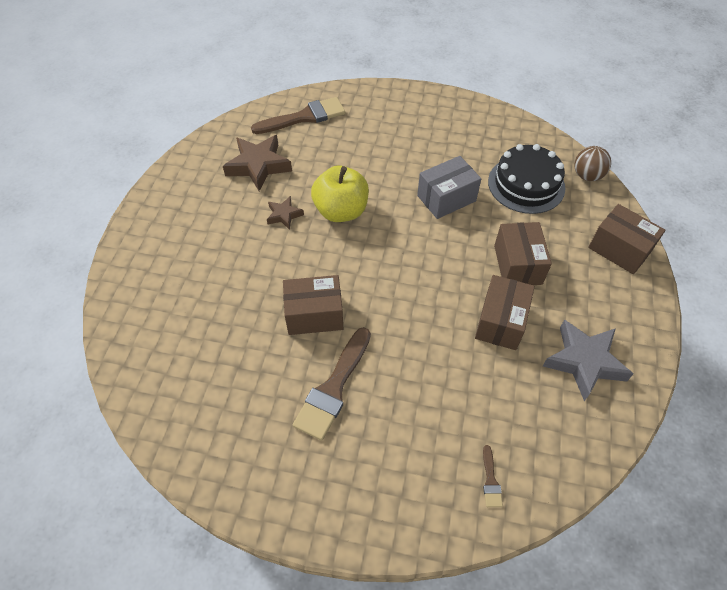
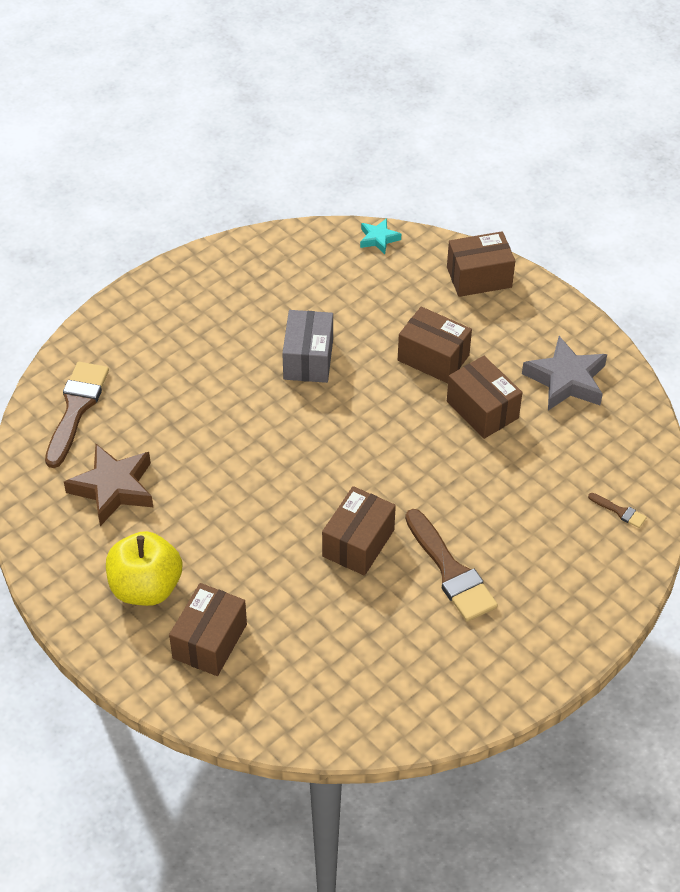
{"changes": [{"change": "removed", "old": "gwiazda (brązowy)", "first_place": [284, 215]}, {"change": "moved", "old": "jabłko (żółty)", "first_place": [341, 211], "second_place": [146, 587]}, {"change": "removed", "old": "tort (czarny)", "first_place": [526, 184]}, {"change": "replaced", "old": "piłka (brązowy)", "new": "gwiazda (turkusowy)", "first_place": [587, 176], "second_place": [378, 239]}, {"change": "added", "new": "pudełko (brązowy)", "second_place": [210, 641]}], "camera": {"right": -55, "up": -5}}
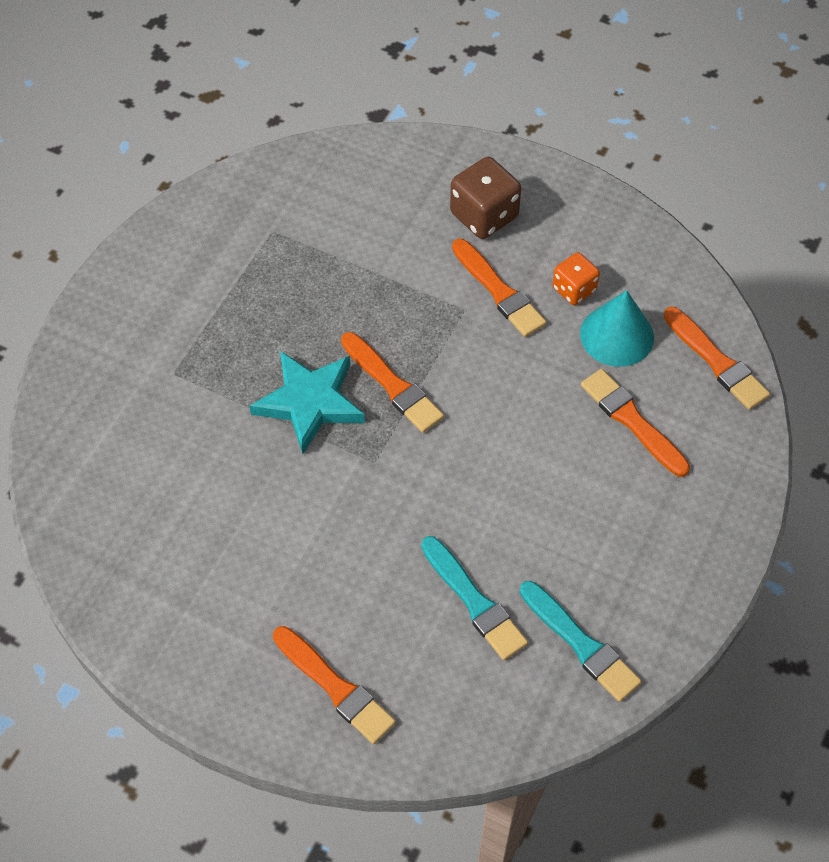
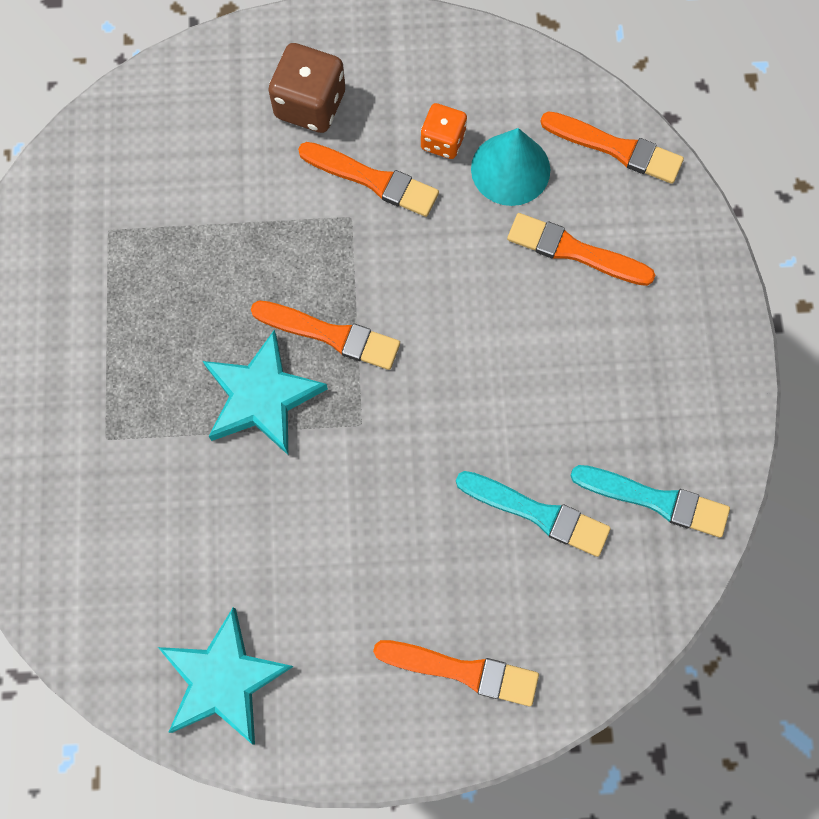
{"changes": [{"change": "added", "new": "gwiazda (turkusowy)", "second_place": [223, 679]}], "camera": {"right": -30, "up": 15}}
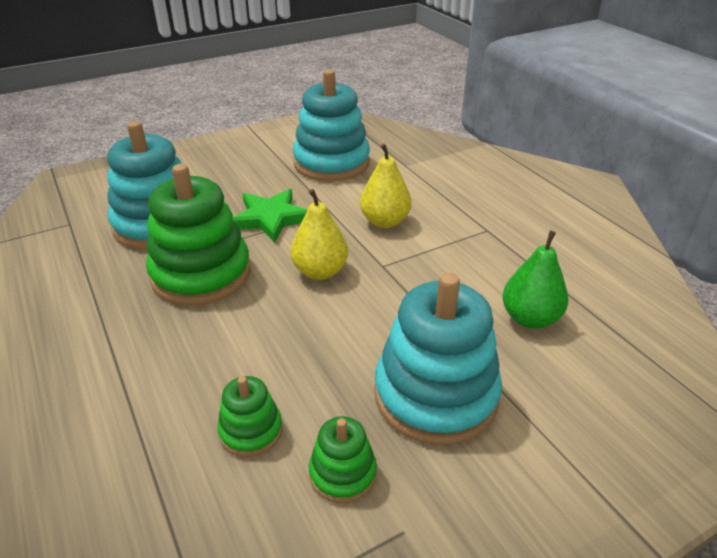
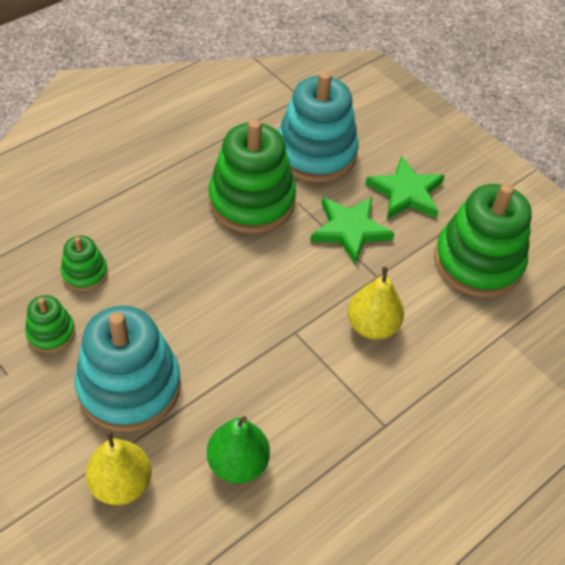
{"changes": [{"change": "moved", "old": "gruszka (żółty)", "first_place": [320, 271], "second_place": [121, 483]}, {"change": "recoloured", "old": "zabawka nakładanka (turkusowy)", "new": "zabawka nakładanka (zielony)", "first_place": [331, 163], "second_place": [478, 262]}, {"change": "added", "new": "gwiazda (zielony)", "second_place": [406, 192]}], "camera": {"right": 75, "up": 15}}
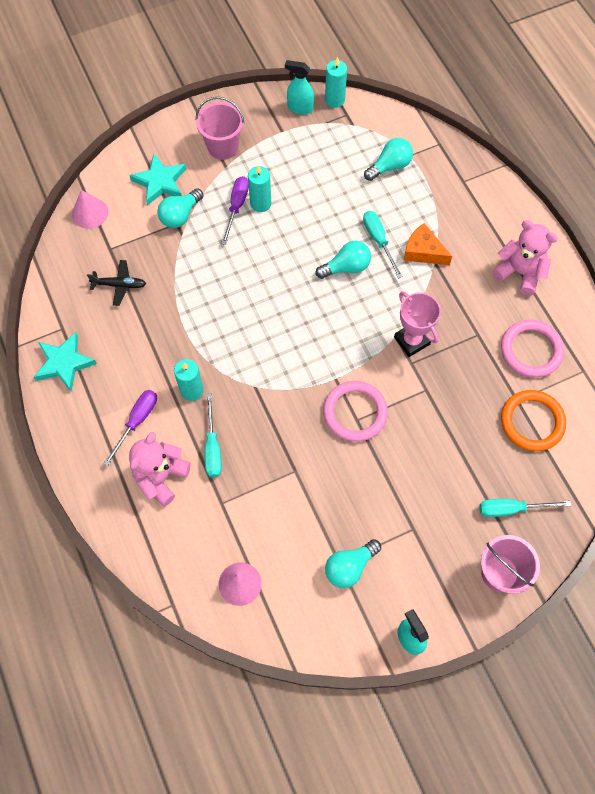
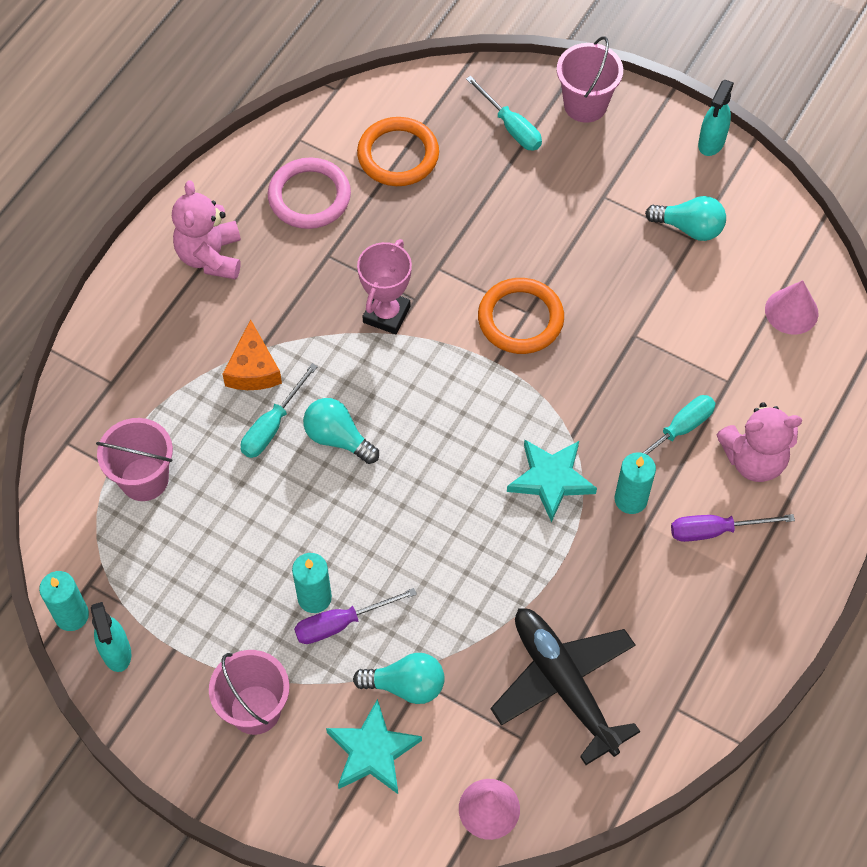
{"changes": [{"change": "moved", "old": "gwiazda (turkusowy)", "first_place": [64, 363], "second_place": [551, 480]}, {"change": "resized", "old": "samolot (czarny)", "first_place": [119, 285], "second_place": [564, 685], "factor": 1.96}, {"change": "recoloured", "old": "pierścień (różowy)", "new": "pierścień (pomarańczowy)", "first_place": [355, 412], "second_place": [520, 319]}, {"change": "replaced", "old": "żarówka (turkusowy)", "new": "wiadro (różowy)", "first_place": [390, 166], "second_place": [144, 479]}], "camera": {"right": -125, "up": -5}}
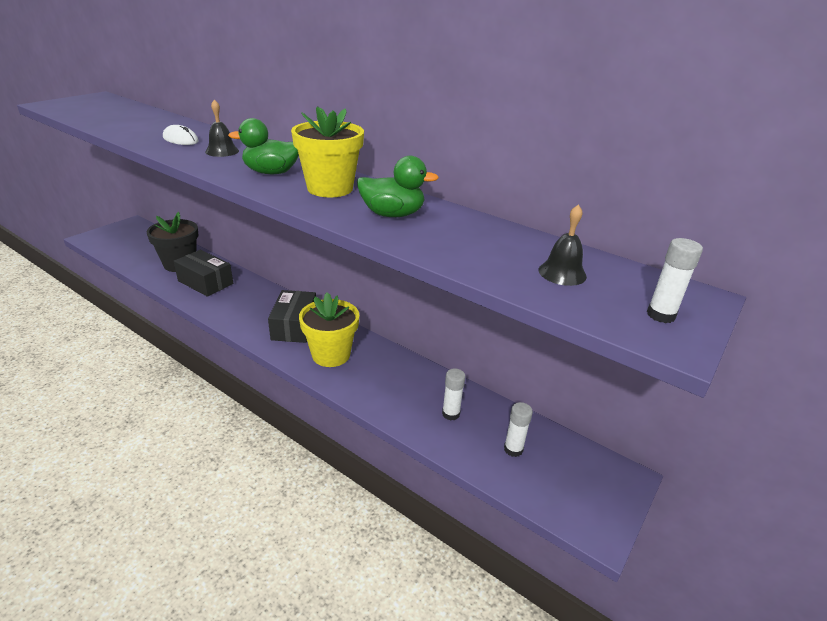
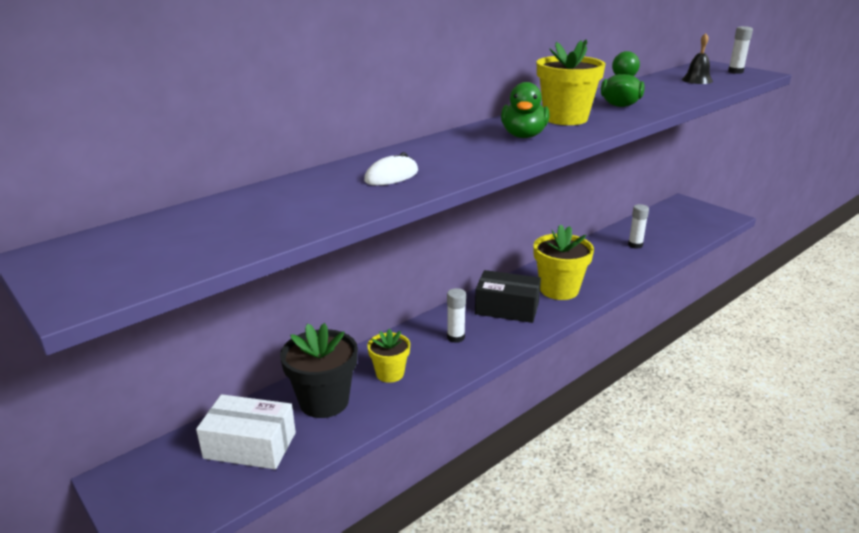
{"changes": [{"change": "replaced", "old": "pudełko (czarny)", "new": "doniczka (żółty)", "first_place": [205, 282], "second_place": [390, 373]}, {"change": "removed", "old": "dzwonek (czarny)", "first_place": [222, 151]}, {"change": "moved", "old": "klej w sztyfcie (biały)", "first_place": [513, 449], "second_place": [455, 337]}, {"change": "added", "new": "pudełko (biały)", "second_place": [250, 445]}], "camera": {"right": -75, "up": -5}}
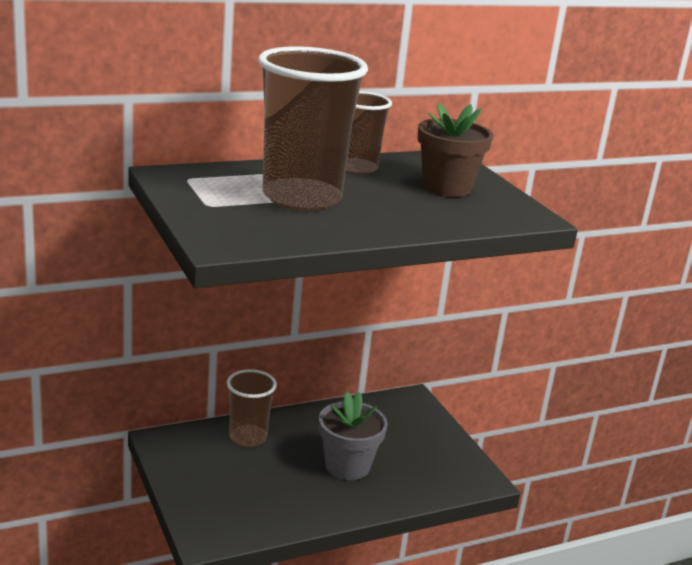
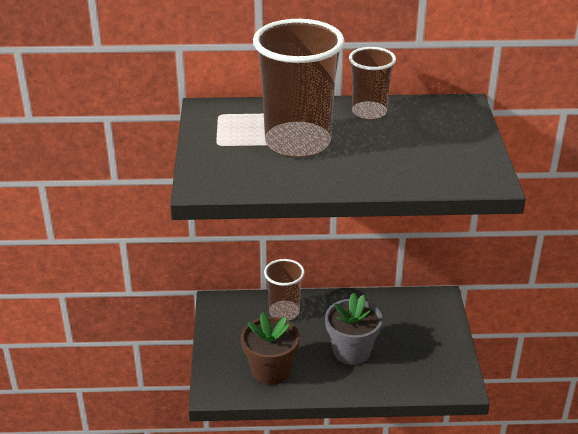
{"changes": [{"change": "moved", "old": "doniczka (brązowy)", "first_place": [446, 187], "second_place": [270, 370]}], "camera": {"right": 25, "up": 10}}
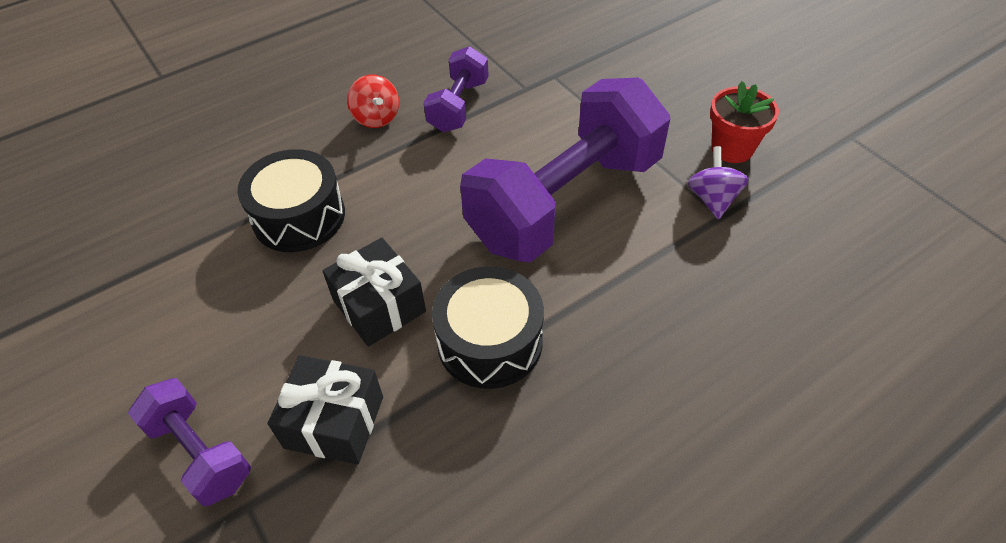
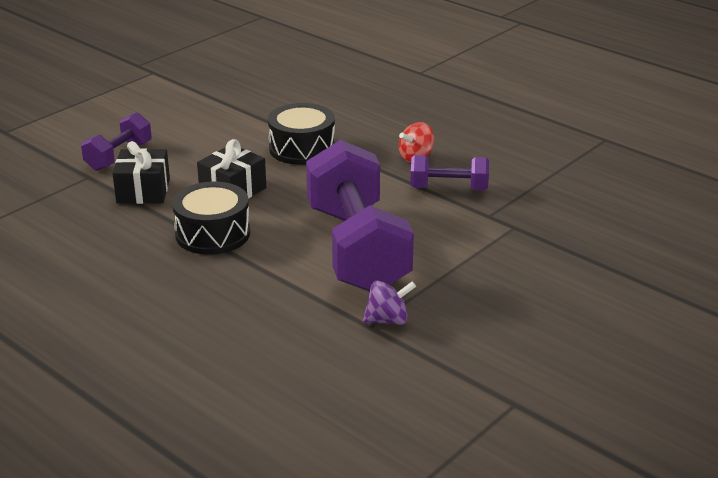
{"changes": [{"change": "turned", "old": "hantel (fioletowy)", "first_place": [565, 201], "second_place": [357, 249], "degrees": 45}, {"change": "removed", "old": "doniczka (czerwony)", "first_place": [732, 148]}], "camera": {"right": 75, "up": -20}}
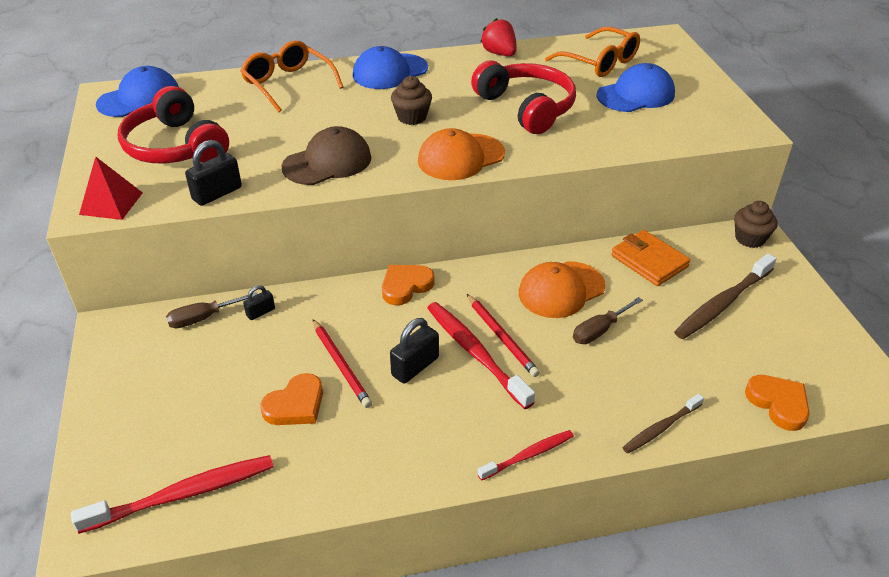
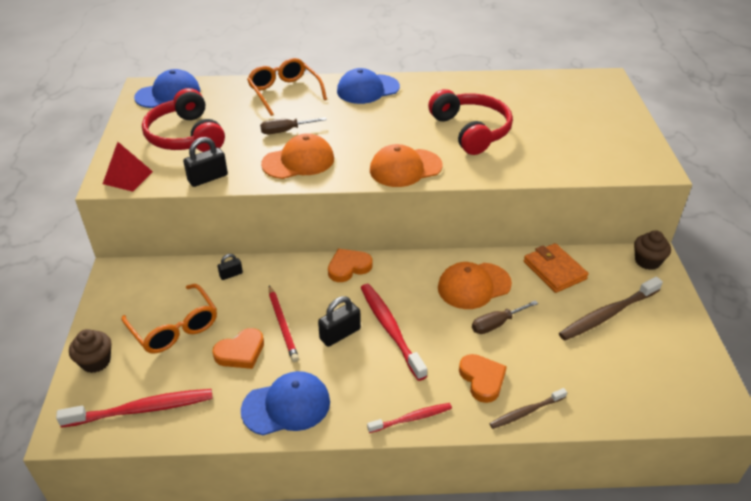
{"changes": [{"change": "moved", "old": "śrubokręt (brązowy)", "first_place": [203, 318], "second_place": [285, 131]}, {"change": "recoloured", "old": "czapka (brązowy)", "new": "czapka (pomarańczowy)", "first_place": [327, 162], "second_place": [298, 161]}, {"change": "moved", "old": "muffinka (brązowy)", "first_place": [412, 117], "second_place": [96, 361]}, {"change": "removed", "old": "ołówek (czerwony)", "first_place": [501, 337]}, {"change": "removed", "old": "truskawka (czerwony)", "first_place": [499, 53]}, {"change": "moved", "old": "okulary (pomarańczowy)", "first_place": [599, 62], "second_place": [174, 327]}, {"change": "moved", "old": "czapka (niebieski)", "first_place": [636, 95], "second_place": [286, 406]}, {"change": "moved", "old": "serce (pomarańczowy)", "first_place": [778, 403], "second_place": [482, 379]}], "camera": {"right": 10, "up": 0}}
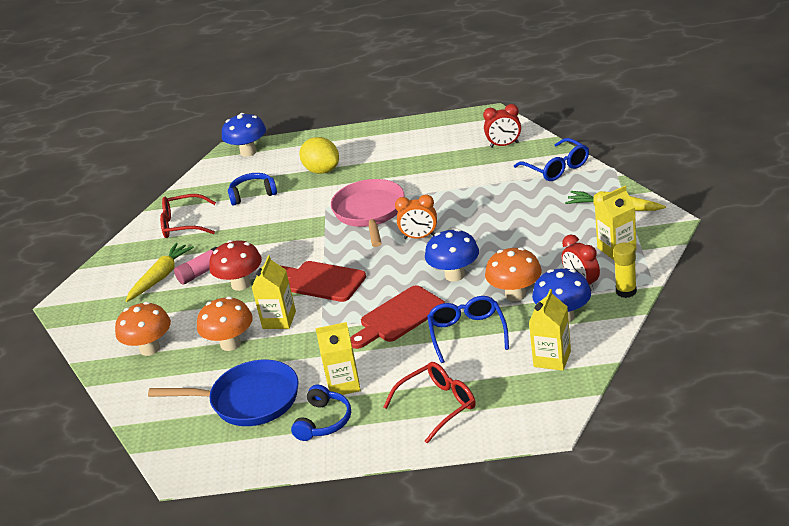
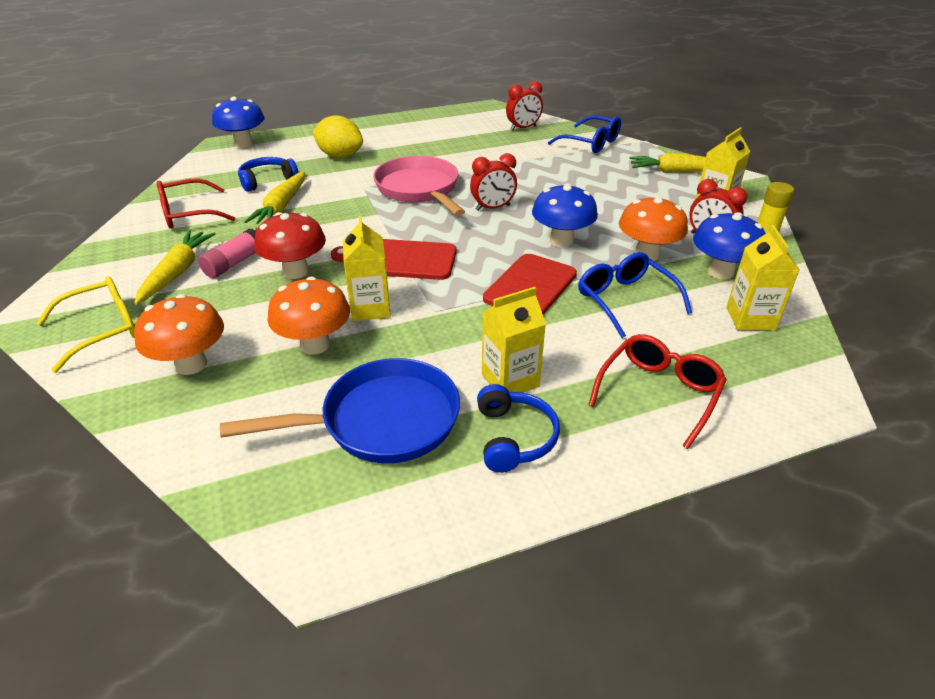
{"changes": [{"change": "recoloured", "old": "budzik (pomarańczowy)", "new": "budzik (czerwony)", "first_place": [419, 237], "second_place": [493, 208]}, {"change": "added", "new": "okulary (żółty)", "second_place": [102, 330]}, {"change": "added", "new": "marchewka (żółty)", "second_place": [282, 206]}], "camera": {"right": -25, "up": 5}}
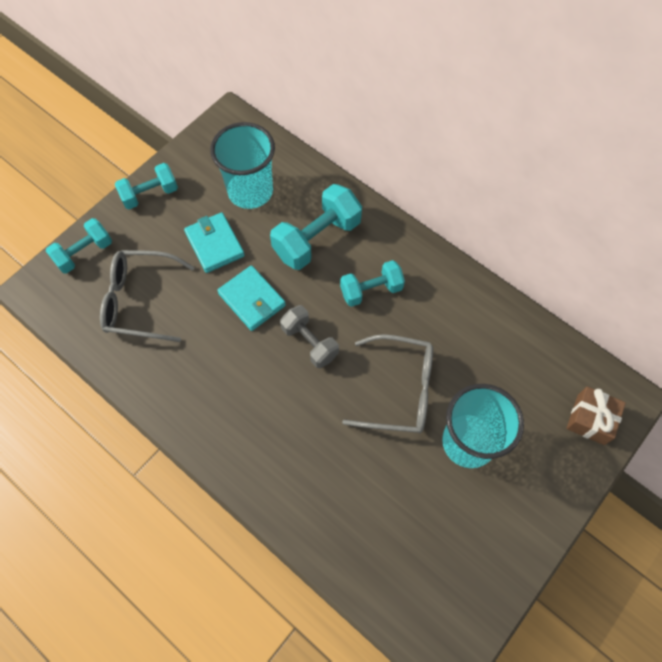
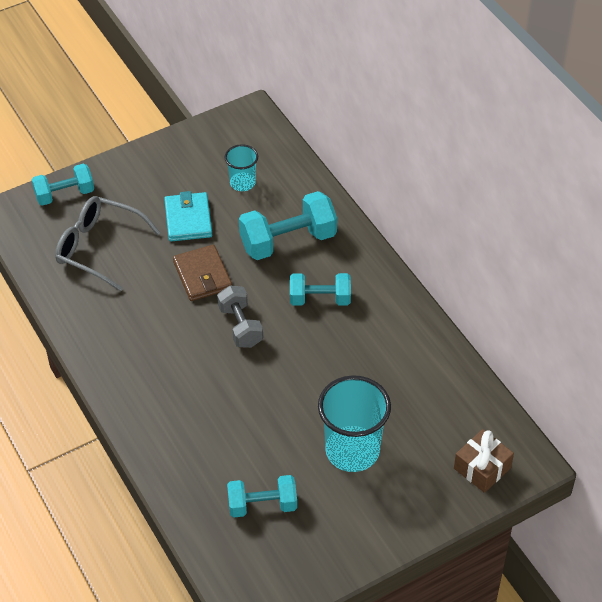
{"changes": [{"change": "moved", "old": "hantel (turkusowy)", "first_place": [150, 194], "second_place": [262, 505]}, {"change": "resized", "old": "szklanka (turkusowy)", "first_place": [250, 191], "second_place": [242, 183], "factor": 0.55}, {"change": "recoloured", "old": "portfel (turkusowy)", "new": "portfel (brązowy)", "first_place": [252, 300], "second_place": [202, 275]}, {"change": "removed", "old": "okulary (szary)", "first_place": [400, 390]}], "camera": {"right": 20, "up": -15}}
